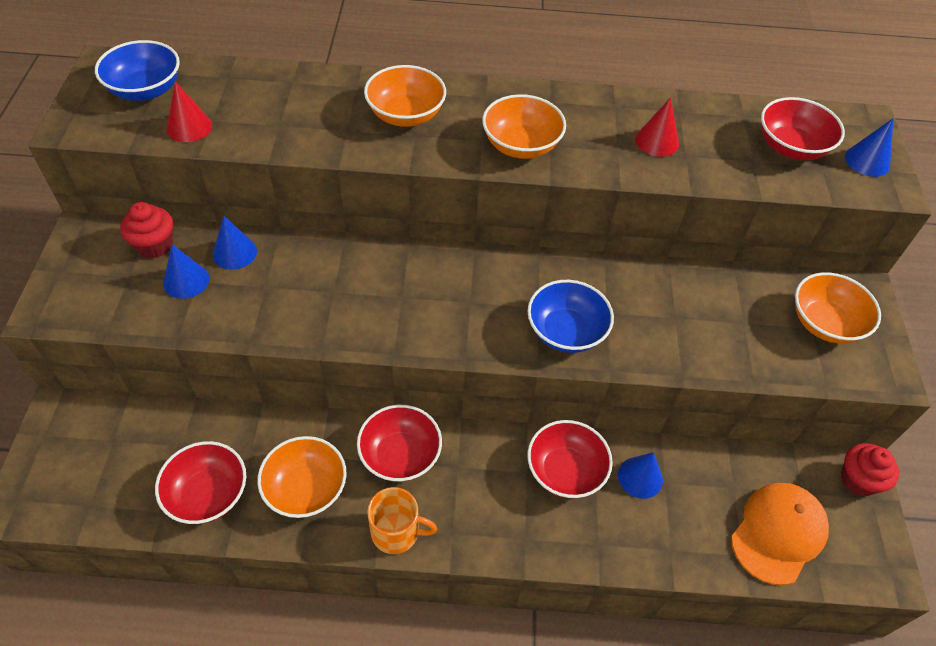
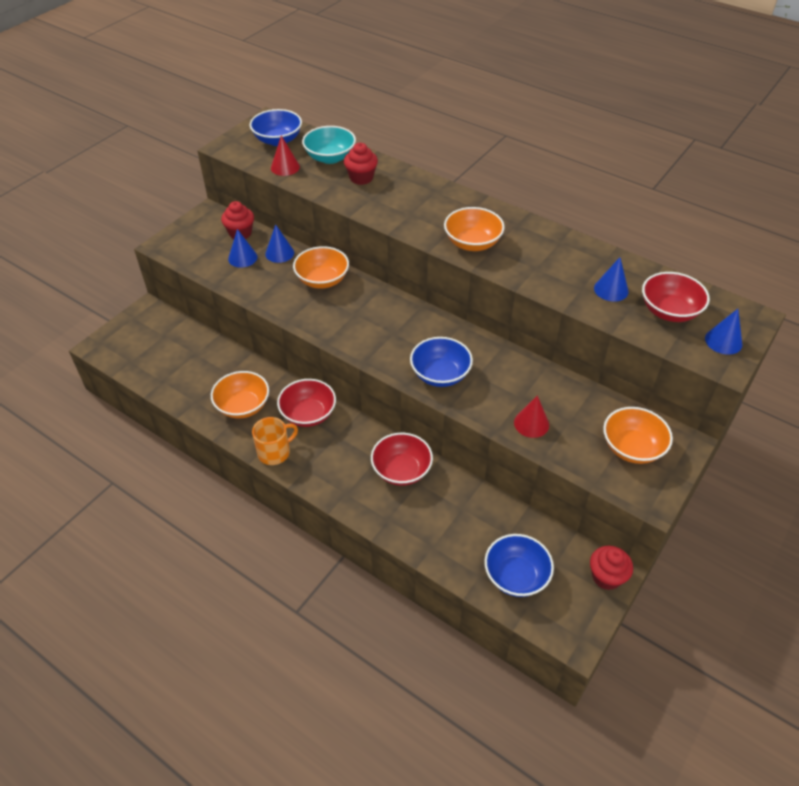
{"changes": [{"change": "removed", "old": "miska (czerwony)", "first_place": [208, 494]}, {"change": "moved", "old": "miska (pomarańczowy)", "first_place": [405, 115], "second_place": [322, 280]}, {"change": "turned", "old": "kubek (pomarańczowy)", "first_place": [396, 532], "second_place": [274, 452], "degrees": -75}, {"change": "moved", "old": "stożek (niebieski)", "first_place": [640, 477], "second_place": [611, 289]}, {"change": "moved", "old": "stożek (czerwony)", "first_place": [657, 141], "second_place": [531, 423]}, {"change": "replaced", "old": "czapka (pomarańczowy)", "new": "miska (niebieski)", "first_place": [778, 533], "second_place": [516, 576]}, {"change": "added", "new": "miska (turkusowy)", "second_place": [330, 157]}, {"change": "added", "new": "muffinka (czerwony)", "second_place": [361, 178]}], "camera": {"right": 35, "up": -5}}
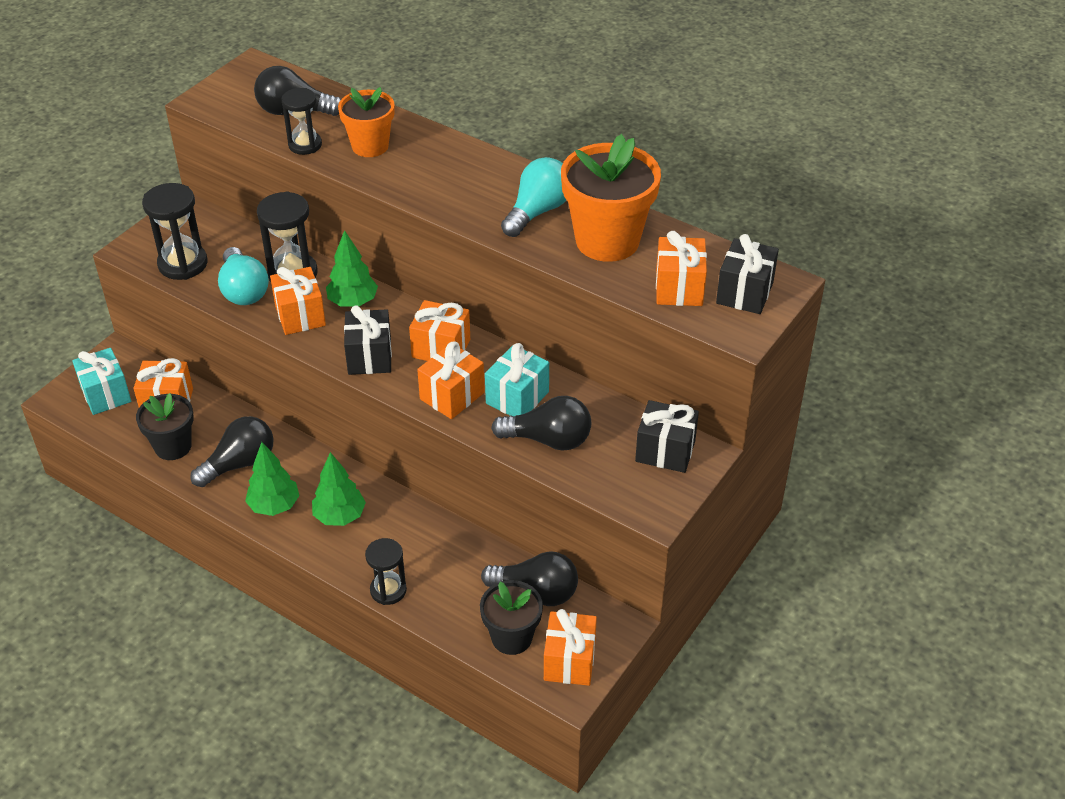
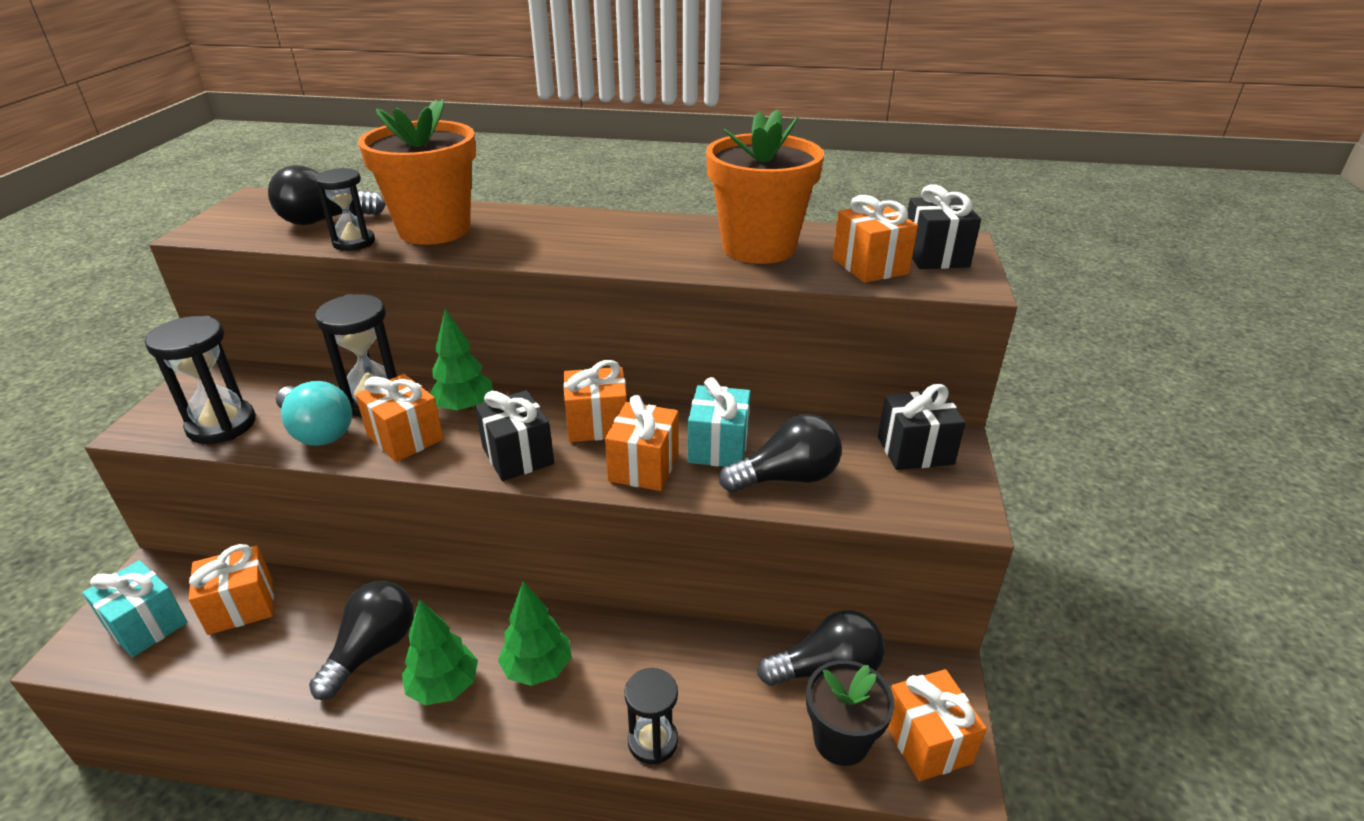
{"changes": [{"change": "removed", "old": "doniczka (czarny)", "first_place": [173, 446]}, {"change": "resized", "old": "doniczka (pomarańczowy)", "first_place": [370, 146], "second_place": [434, 230], "factor": 1.62}, {"change": "removed", "old": "żarówka (turkusowy)", "first_place": [537, 211]}], "camera": {"right": -25, "up": -10}}
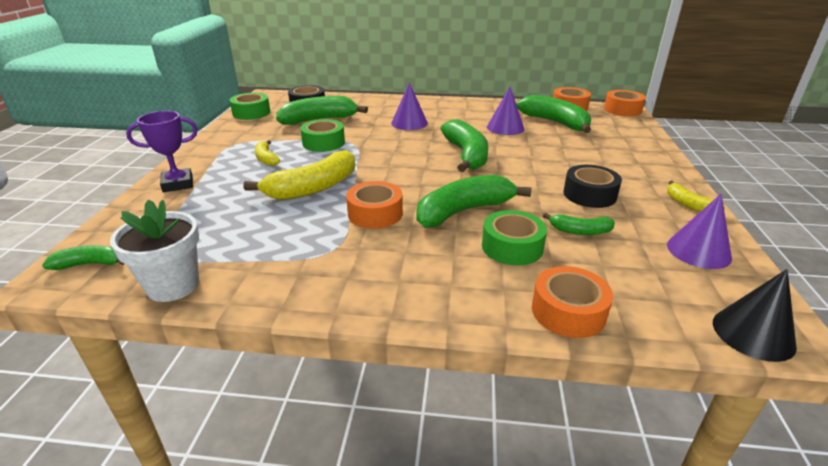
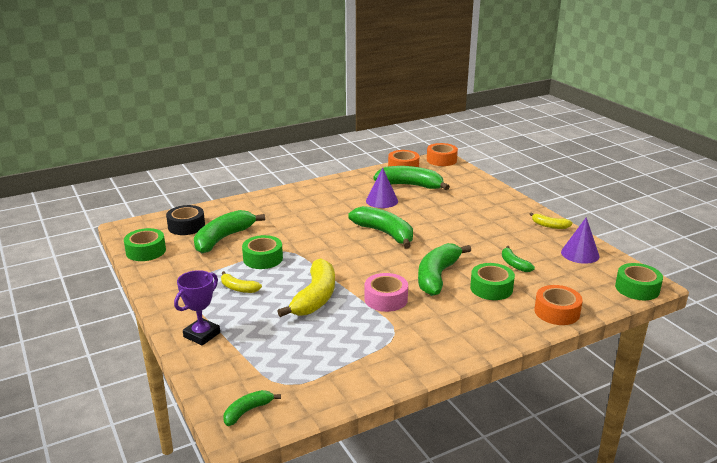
{"changes": [{"change": "removed", "old": "doniczka (biały)", "first_place": [173, 285]}, {"change": "recoloured", "old": "taśma klejąca (pomarańczowy)", "new": "taśma klejąca (różowy)", "first_place": [375, 213], "second_place": [386, 299]}, {"change": "removed", "old": "stożek (fioletowy)", "first_place": [409, 123]}, {"change": "turned", "old": "banan (zielony)", "first_place": [579, 231], "second_place": [514, 264], "degrees": 90}, {"change": "removed", "old": "taśma klejąca (czarny)", "first_place": [589, 194]}, {"change": "replaced", "old": "stożek (czarny)", "new": "taśma klejąca (zielony)", "first_place": [753, 333], "second_place": [637, 288]}], "camera": {"right": -35, "up": -5}}
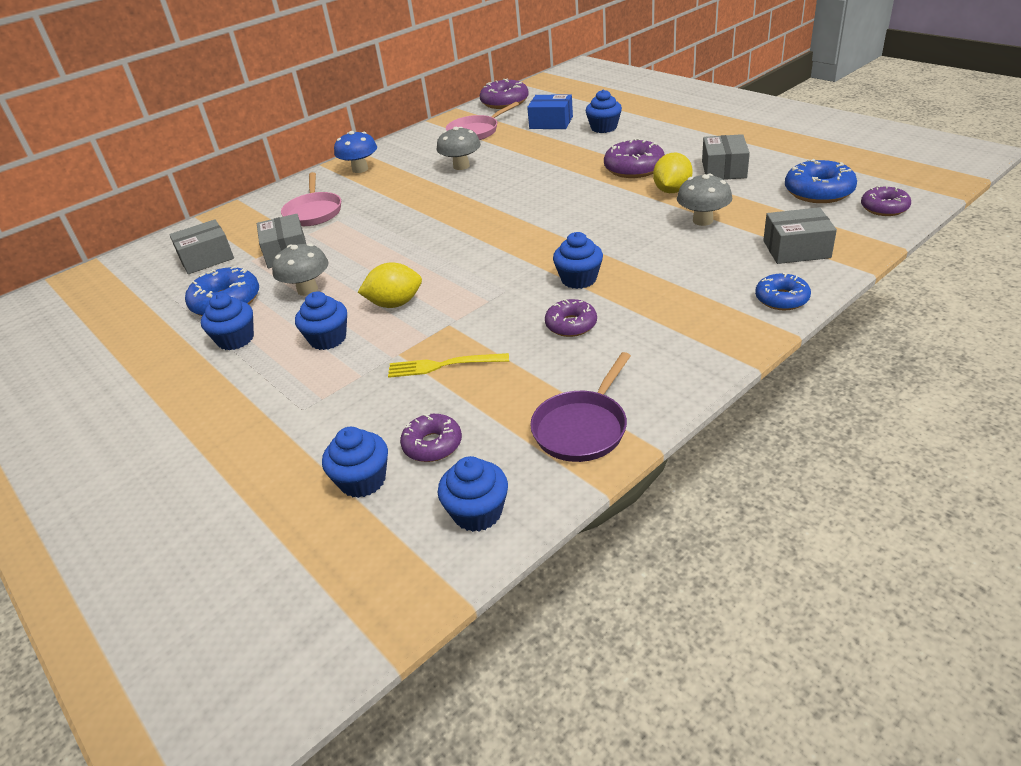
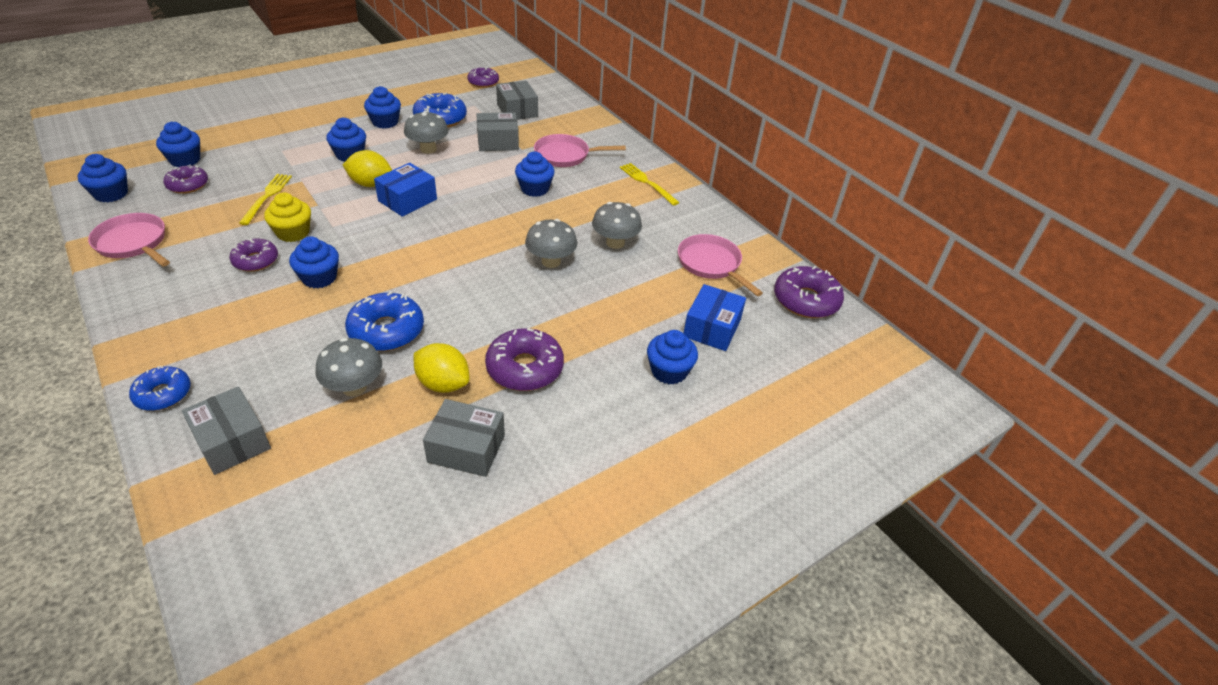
{"changes": [{"change": "replaced", "old": "grzyb (niebieski)", "new": "widelec (żółty)", "first_place": [360, 169], "second_place": [647, 183]}, {"change": "turned", "old": "cytryna (żółty)", "first_place": [395, 304], "second_place": [370, 184], "degrees": -75}, {"change": "recoloured", "old": "patelnia (fioletowy)", "new": "patelnia (różowy)", "first_place": [582, 427], "second_place": [134, 243]}, {"change": "turned", "old": "pudełko (szary)", "first_place": [796, 249], "second_place": [232, 441], "degrees": -45}, {"change": "moved", "old": "donut (niebieski)", "first_place": [818, 192], "second_place": [386, 331]}, {"change": "moved", "old": "donut (fioletowy)", "first_place": [884, 208], "second_place": [483, 82]}, {"change": "added", "new": "muffinka (żółty)", "second_place": [293, 233]}, {"change": "added", "new": "pudełko (niebieski)", "second_place": [407, 200]}, {"change": "added", "new": "muffinka (niebieski)", "second_place": [535, 189]}, {"change": "added", "new": "grzyb (szary)", "second_place": [551, 261]}], "camera": {"right": 90, "up": 5}}
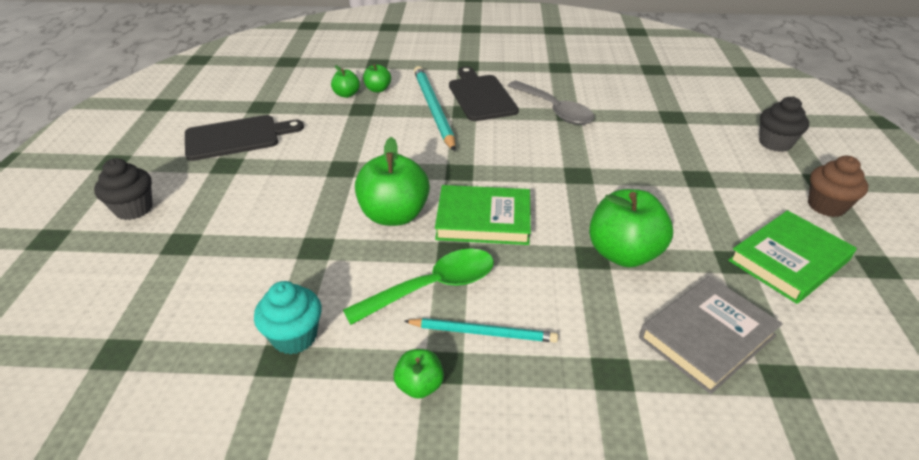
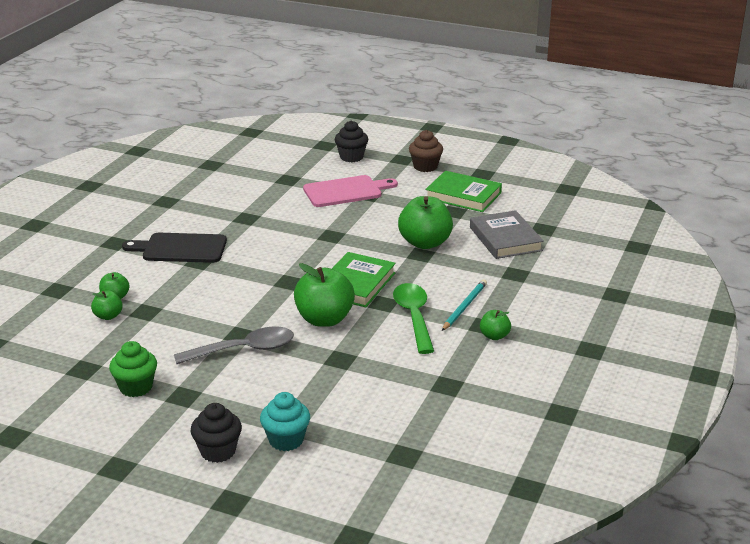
{"changes": [{"change": "replaced", "old": "deska do krojenia (czarny)", "new": "muffinka (zielony)", "first_place": [237, 137], "second_place": [136, 387]}, {"change": "moved", "old": "muffinka (turkusowy)", "first_place": [294, 337], "second_place": [286, 440]}, {"change": "removed", "old": "ołówek (turkusowy)", "first_place": [433, 109]}, {"change": "moved", "old": "łyżka (szary)", "first_place": [554, 110], "second_place": [244, 350]}, {"change": "turned", "old": "książka (zielony)", "first_place": [789, 260], "second_place": [463, 195], "degrees": -45}, {"change": "added", "new": "deska do krojenia (różowy)", "second_place": [346, 191]}], "camera": {"right": -70, "up": -10}}
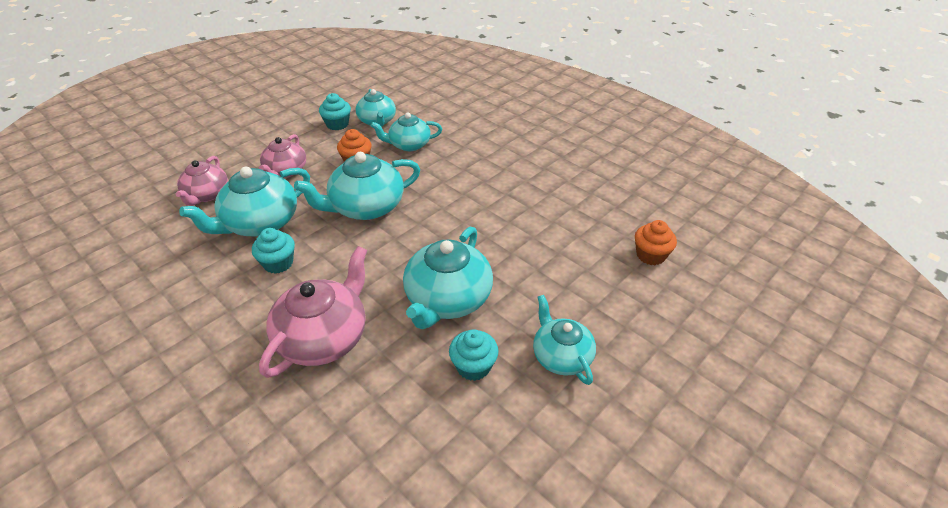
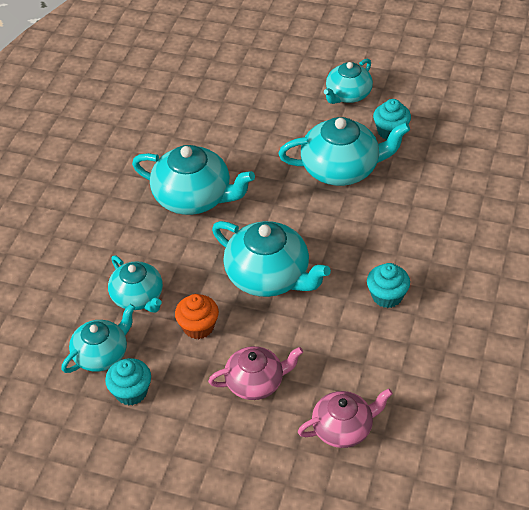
{"changes": [{"change": "moved", "old": "imbryk (turkusowy)", "first_place": [260, 223], "second_place": [194, 198]}, {"change": "removed", "old": "imbryk (różowy)", "first_place": [324, 337]}, {"change": "removed", "old": "muffinka (pomarańczowy)", "first_place": [650, 255]}], "camera": {"right": -115, "up": 5}}
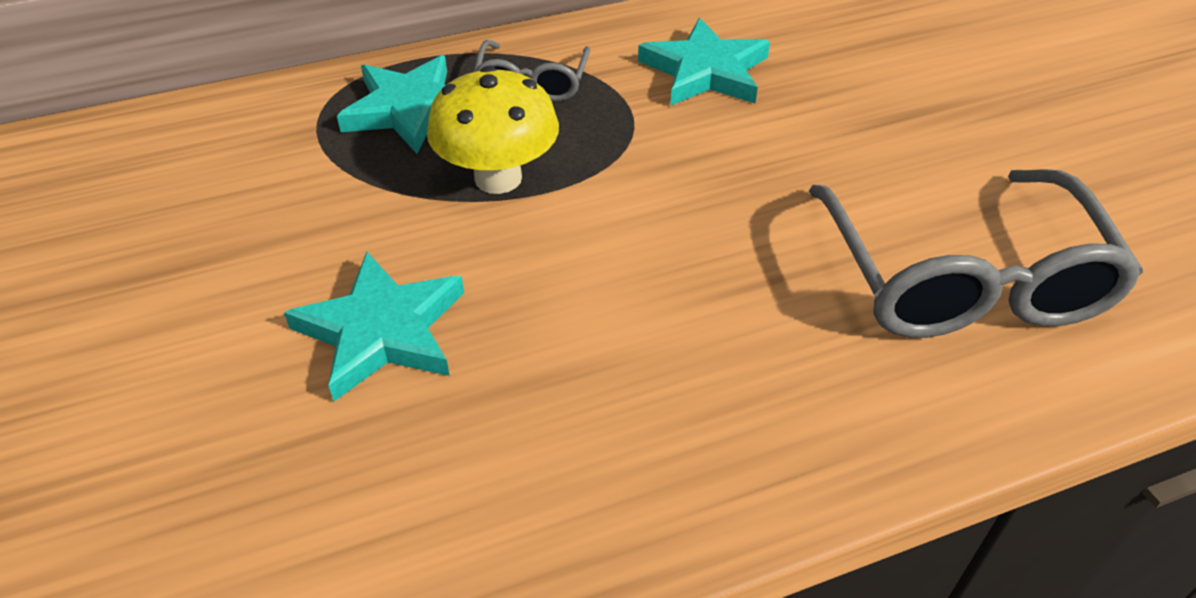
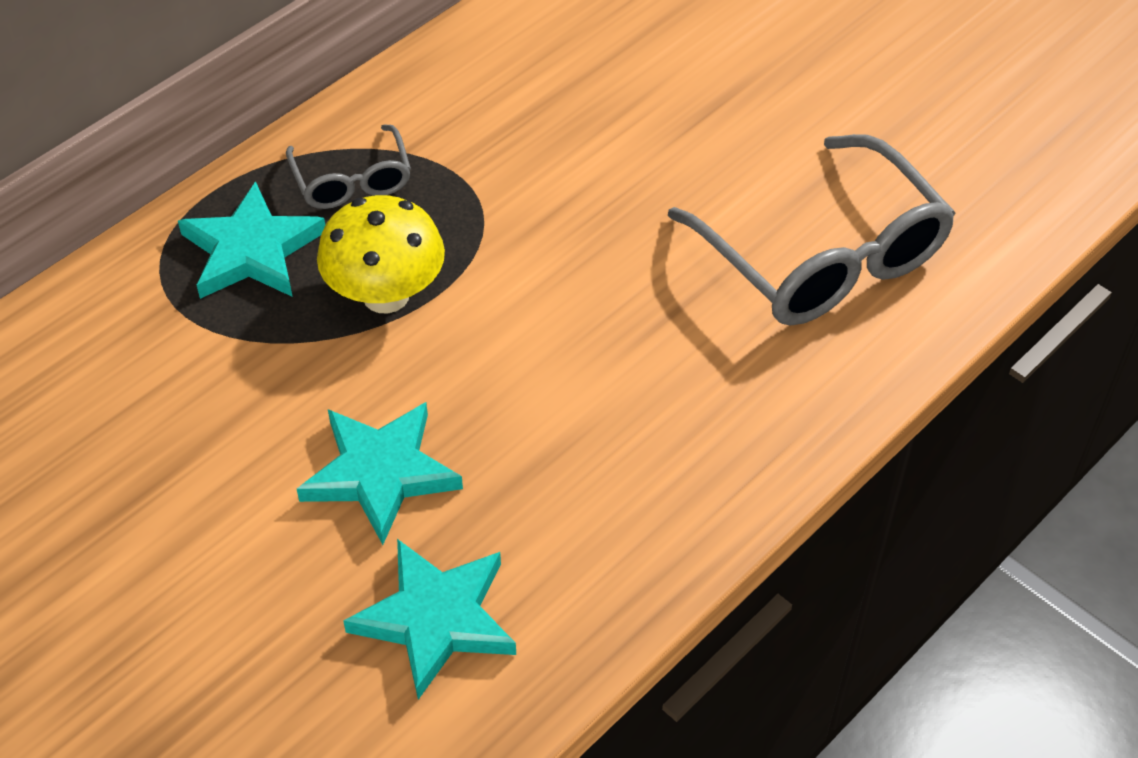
{"changes": [{"change": "moved", "old": "gwiazda (turkusowy)", "first_place": [705, 71], "second_place": [436, 619]}], "camera": {"right": -25, "up": 5}}
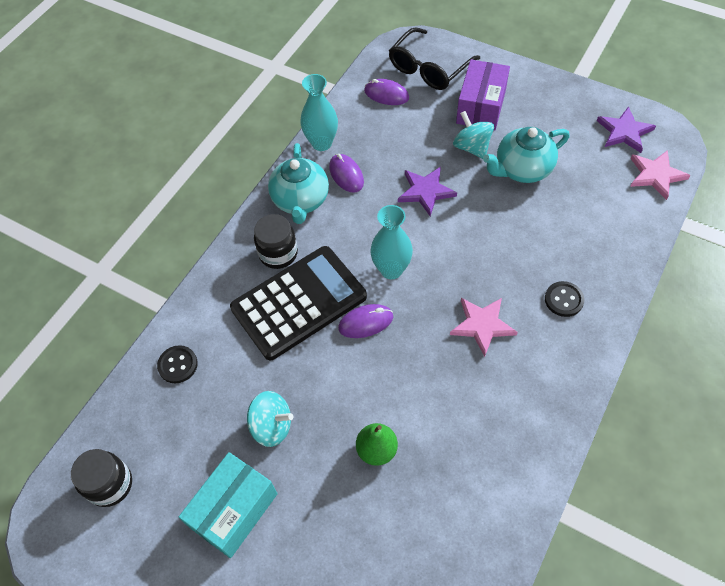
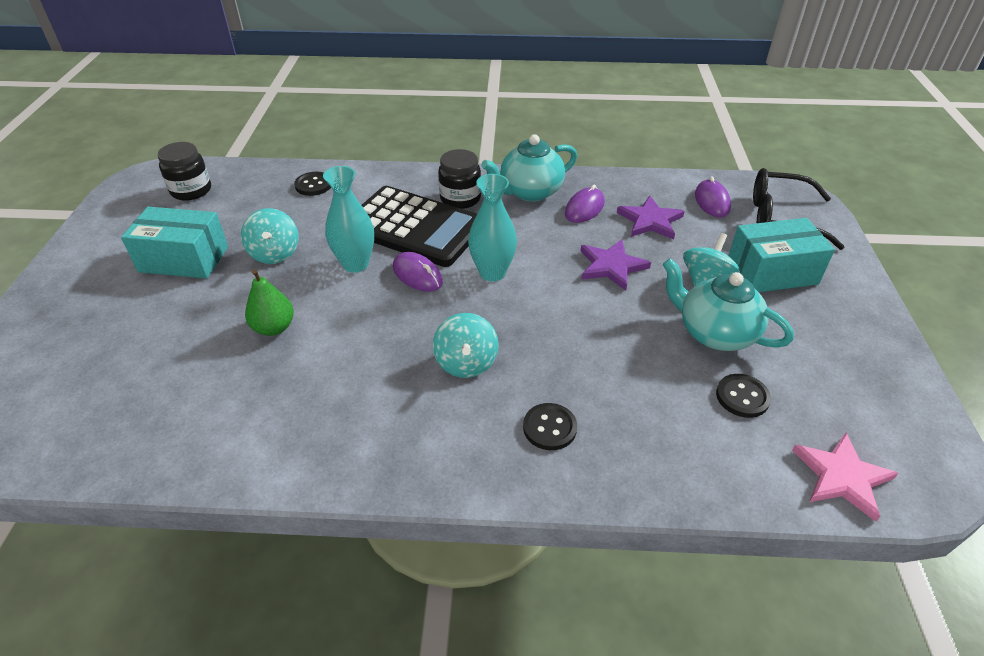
{"changes": [{"change": "moved", "old": "wazon (turkusowy)", "first_place": [321, 143], "second_place": [355, 264]}, {"change": "replaced", "old": "gwiazda (różowy)", "new": "bączek (turkusowy)", "first_place": [482, 325], "second_place": [466, 363]}, {"change": "recoloured", "old": "pudełko (fioletowy)", "new": "pudełko (turkusowy)", "first_place": [481, 107], "second_place": [772, 272]}, {"change": "moved", "old": "gwiazda (fioletowy)", "first_place": [624, 132], "second_place": [650, 221]}, {"change": "added", "new": "guzik (czarny)", "second_place": [742, 397]}], "camera": {"right": 60, "up": -15}}
